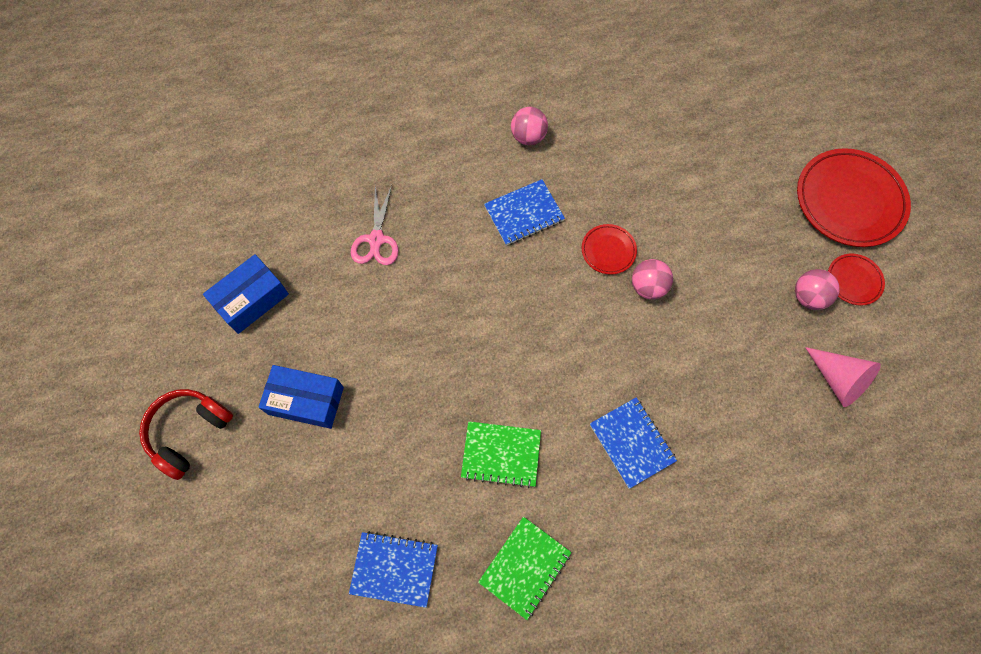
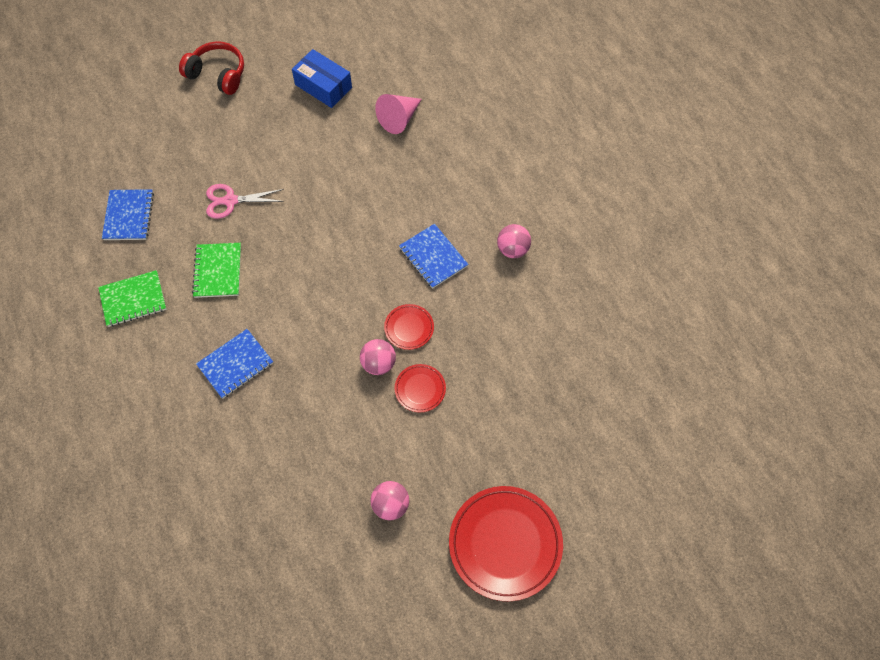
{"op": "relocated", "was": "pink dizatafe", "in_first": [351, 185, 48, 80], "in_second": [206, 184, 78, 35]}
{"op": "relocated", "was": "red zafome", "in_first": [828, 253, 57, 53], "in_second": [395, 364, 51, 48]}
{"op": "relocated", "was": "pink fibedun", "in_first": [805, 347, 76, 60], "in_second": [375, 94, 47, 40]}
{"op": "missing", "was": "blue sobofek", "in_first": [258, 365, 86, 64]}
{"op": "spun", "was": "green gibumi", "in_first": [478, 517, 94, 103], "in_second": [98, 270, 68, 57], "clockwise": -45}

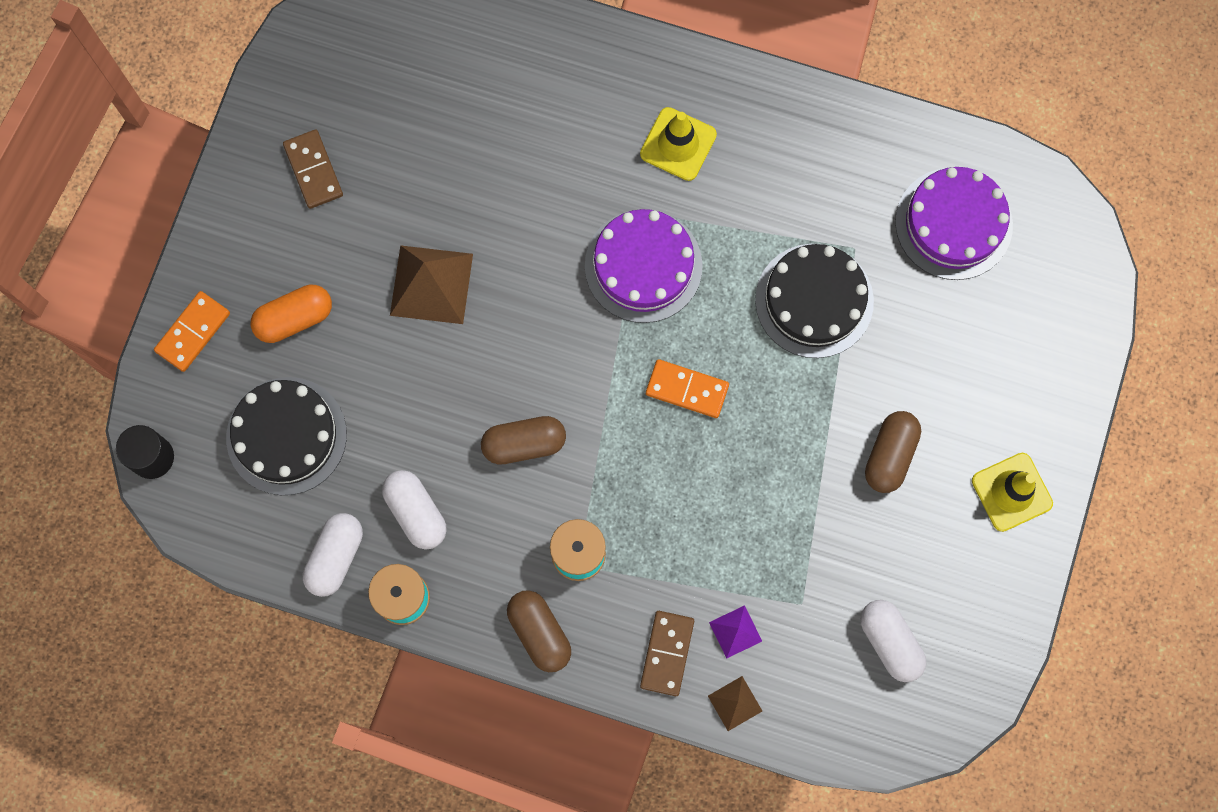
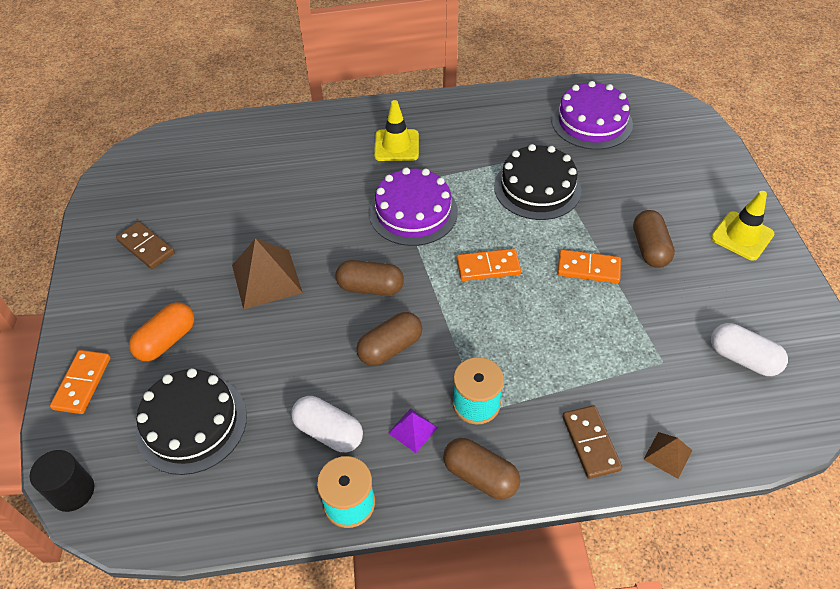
{"op": "missing", "was": "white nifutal", "in_first": [303, 513, 60, 84]}
{"op": "relocated", "was": "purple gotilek", "in_first": [709, 605, 53, 54], "in_second": [389, 408, 49, 45]}
{"op": "appeared", "now": "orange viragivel", "in_second": [557, 249, 64, 34]}
{"op": "appeared", "now": "brown nifutal", "in_second": [335, 260, 69, 36]}

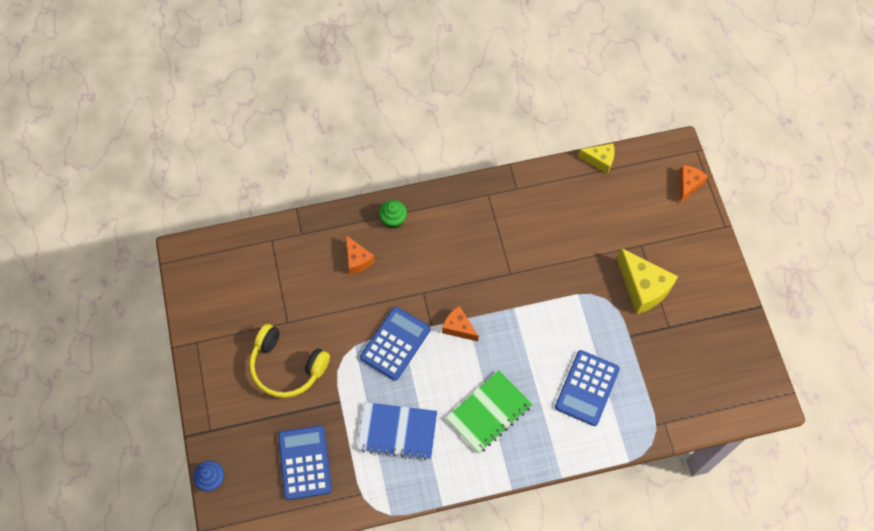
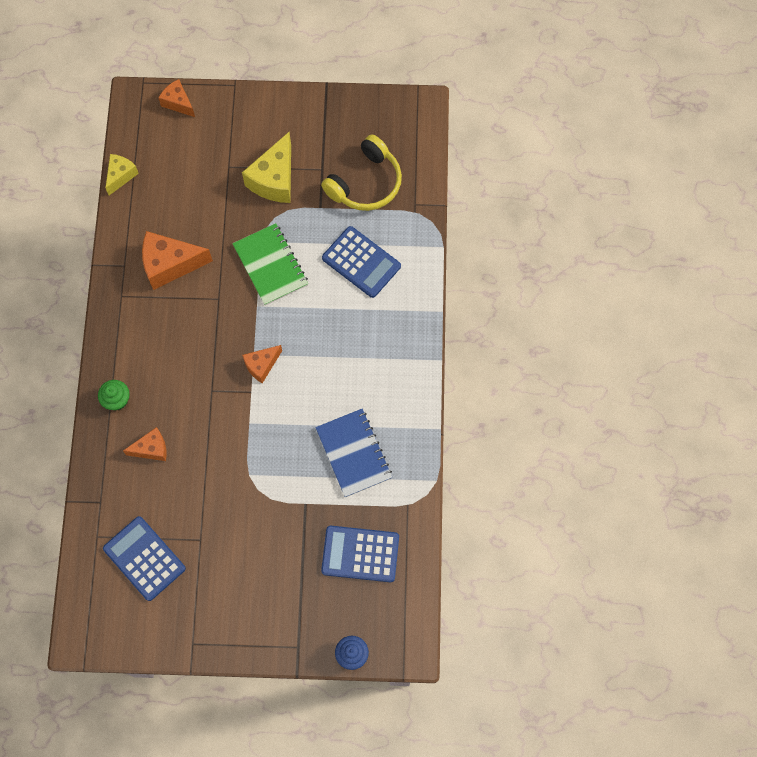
{"op": "spun", "was": "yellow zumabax", "in_first": [617, 248, 61, 66], "in_second": [242, 132, 49, 71], "clockwise": 135}
{"op": "relocated", "was": "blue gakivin", "in_first": [360, 306, 70, 75], "in_second": [103, 516, 83, 85]}
{"op": "relocated", "was": "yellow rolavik", "in_first": [249, 324, 81, 74], "in_second": [321, 135, 81, 76]}
{"op": "relocated", "was": "green gibumi", "in_first": [446, 370, 86, 83], "in_second": [232, 223, 76, 83]}
{"op": "spun", "was": "blue gibumi", "in_first": [357, 402, 80, 58], "in_second": [315, 409, 77, 88], "clockwise": -45}
{"op": "appeared", "now": "orange zumabax", "in_second": [142, 231, 71, 59]}

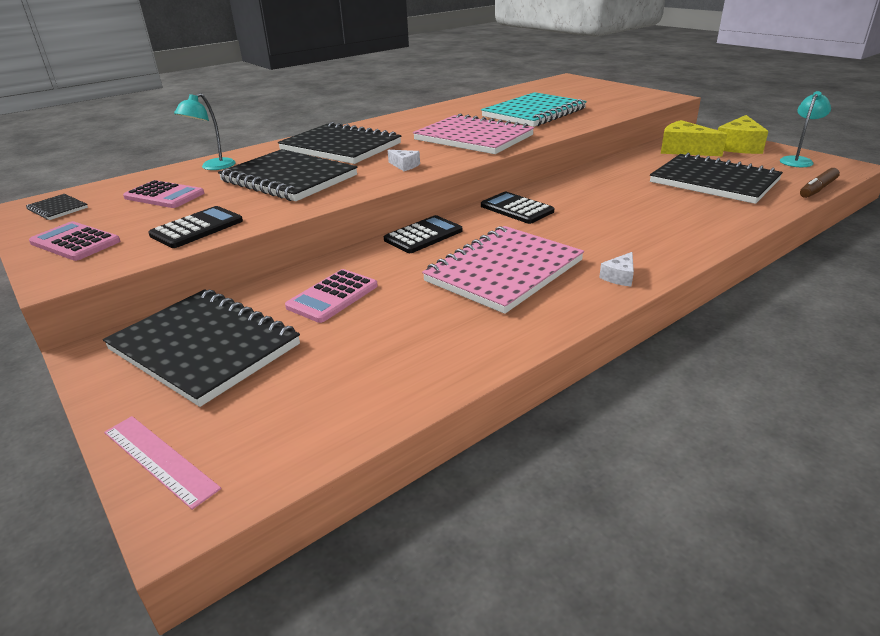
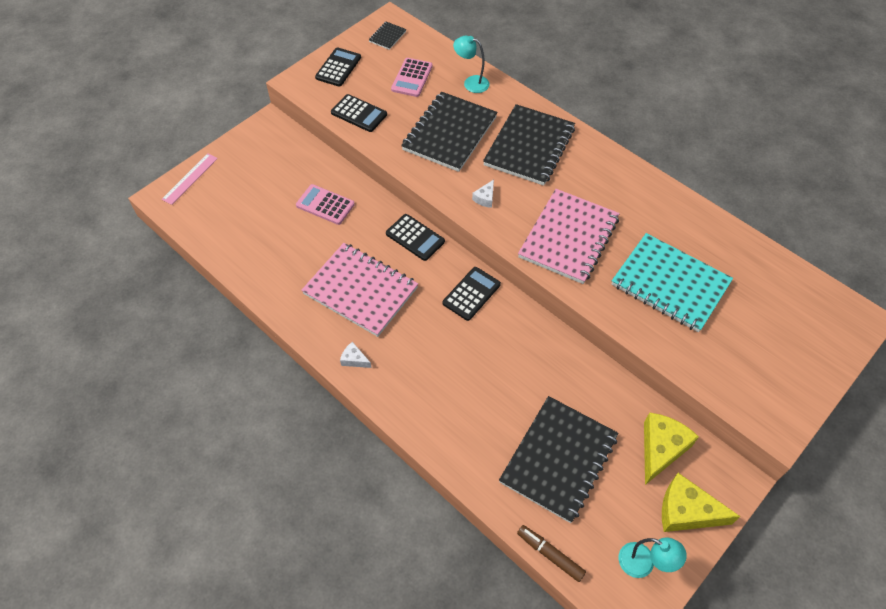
{"op": "colour", "was": "pink gakivin", "now": "black gakivin", "in_first": [29, 221, 91, 40], "in_second": [315, 47, 46, 40]}
{"op": "missing", "was": "black gibumi", "in_first": [103, 289, 197, 118]}

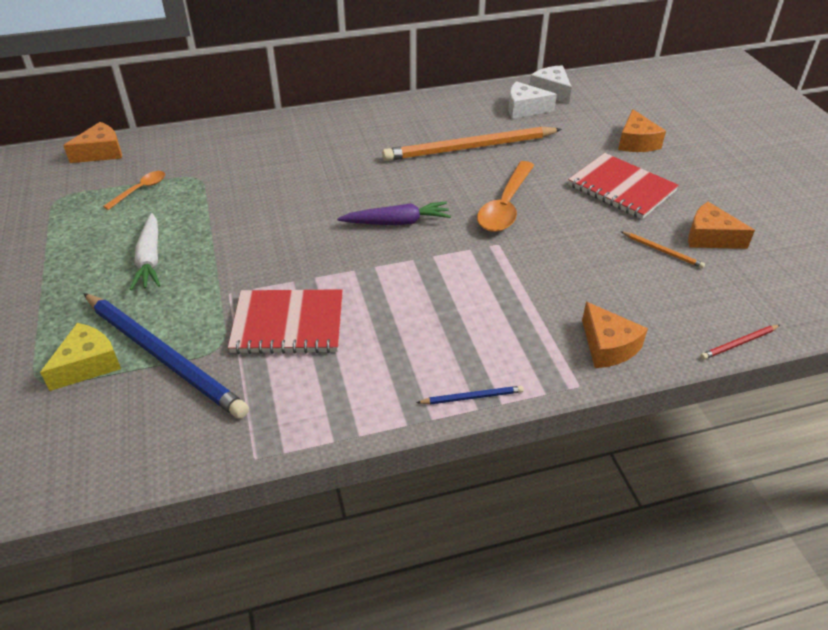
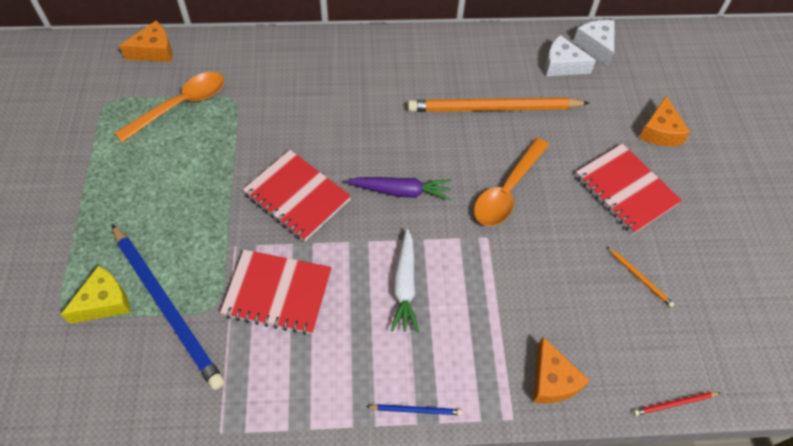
{"op": "size", "was": "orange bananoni", "in_first": [103, 171, 62, 39], "in_second": [115, 72, 109, 70], "ratio": 1.82}
{"op": "missing", "was": "orange zumabax", "in_first": [688, 202, 67, 47]}
{"op": "relocated", "was": "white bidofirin", "in_first": [130, 213, 30, 77], "in_second": [391, 228, 28, 104]}
{"op": "appeared", "now": "red gibumi", "in_second": [243, 150, 108, 92]}

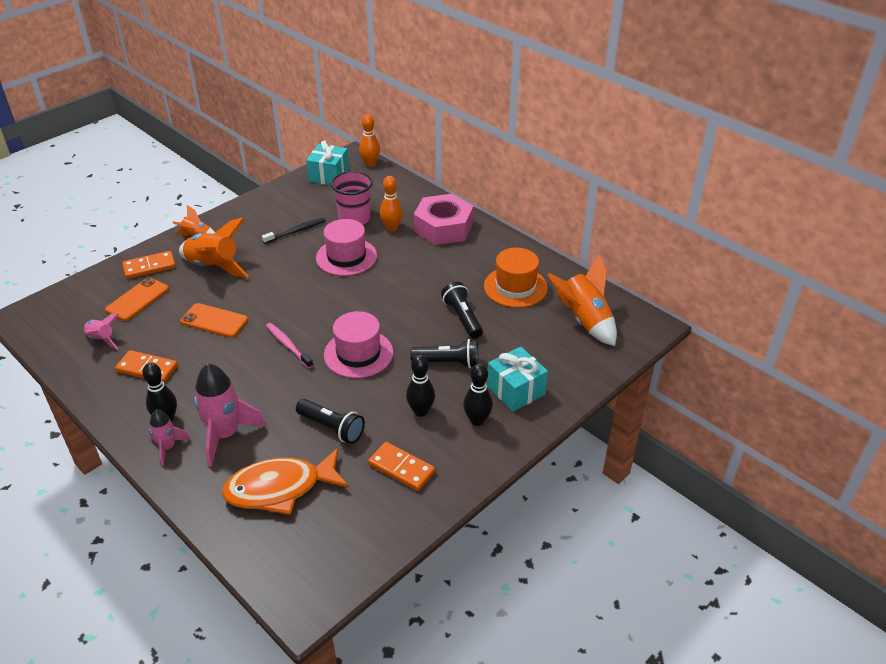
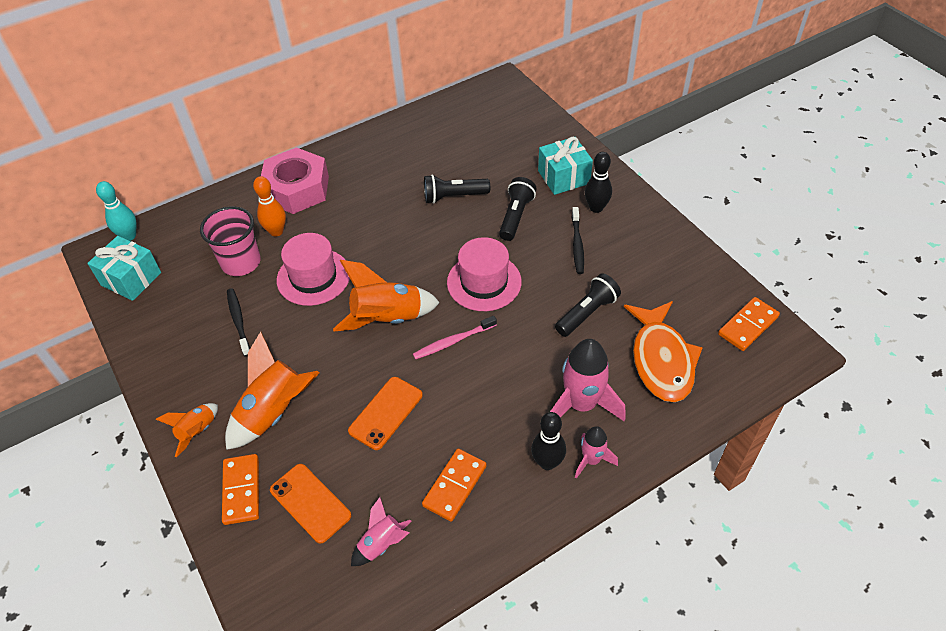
{"op": "colour", "was": "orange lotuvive", "now": "turquoise lotuvive", "in_first": [359, 114, 21, 53], "in_second": [96, 181, 41, 60]}
{"op": "missing", "was": "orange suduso", "in_first": [484, 248, 64, 60]}
{"op": "relocated", "was": "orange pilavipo", "in_first": [548, 255, 69, 91], "in_second": [333, 260, 107, 71]}
{"op": "exchanged", "was": "black lotuvive", "now": "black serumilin", "in_first": [406, 355, 29, 62], "in_second": [572, 207, 12, 67]}
{"op": "relocated", "was": "orange viragivel", "in_first": [368, 442, 67, 49], "in_second": [718, 297, 62, 54]}

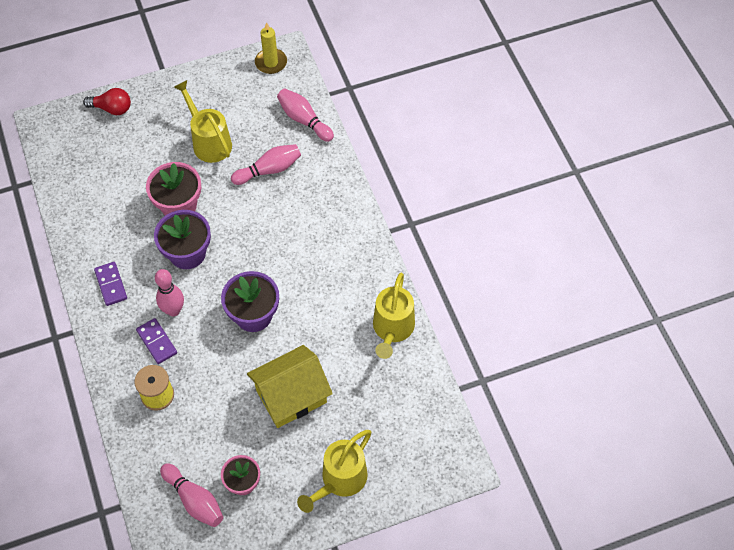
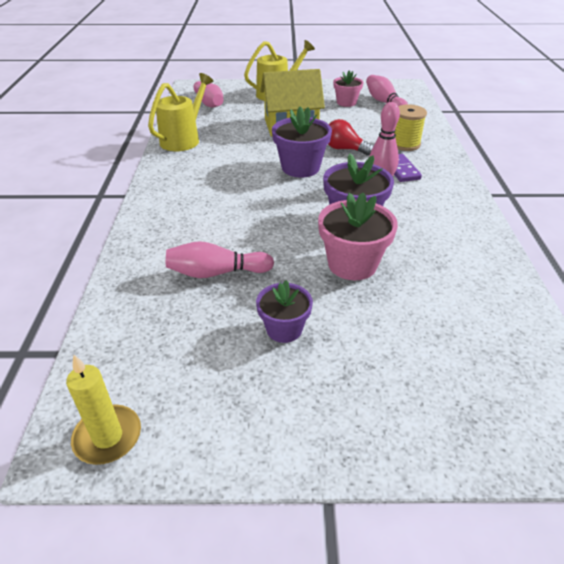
{"op": "exchanged", "was": "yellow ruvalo", "now": "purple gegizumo", "in_first": [174, 80, 58, 83], "in_second": [256, 280, 57, 63]}
{"op": "relocated", "was": "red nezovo", "in_first": [83, 88, 48, 27], "in_second": [328, 119, 45, 37]}
{"op": "relocated", "was": "pink lotuvive", "in_first": [277, 89, 57, 53], "in_second": [193, 81, 30, 27]}
{"op": "missing", "was": "purple viragivel", "in_first": [94, 262, 33, 44]}

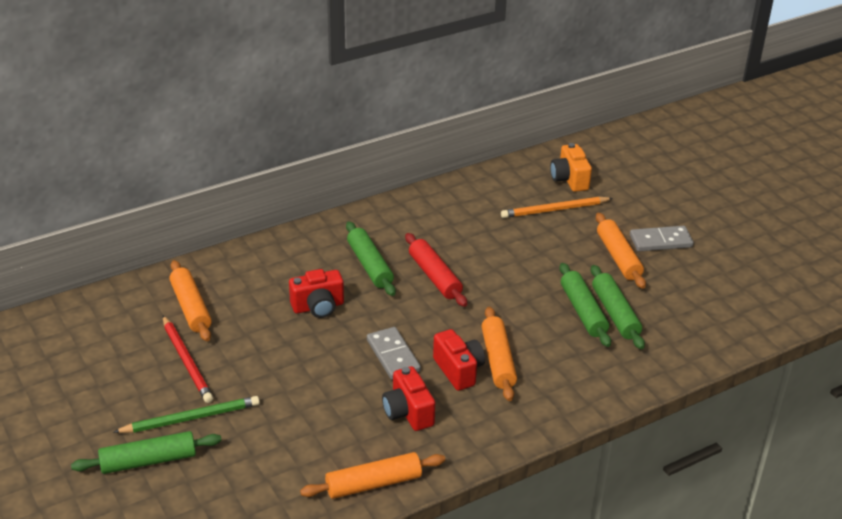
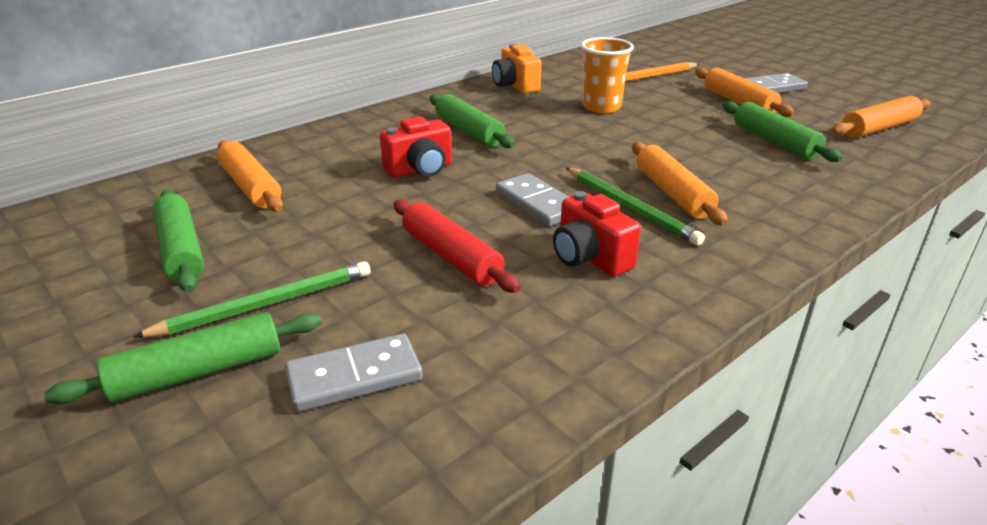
{"op": "relocated", "was": "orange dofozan", "in_first": [550, 143, 42, 49], "in_second": [492, 44, 49, 50]}
{"op": "relocated", "was": "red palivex", "in_first": [405, 233, 62, 74], "in_second": [393, 199, 128, 94]}
{"op": "relocated", "was": "green palivex", "in_first": [559, 263, 52, 84], "in_second": [153, 190, 51, 102]}
{"op": "missing", "was": "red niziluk", "in_first": [163, 316, 50, 87]}
{"op": "exchanged", "was": "red dofozan", "now": "green niziluk", "in_first": [433, 329, 52, 62], "in_second": [566, 168, 139, 77]}
{"op": "relocated", "was": "orange palivex", "in_first": [300, 452, 145, 47], "in_second": [831, 96, 99, 42]}
{"op": "appeared", "now": "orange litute", "in_second": [581, 37, 53, 76]}
{"op": "appeared", "now": "grey viragivel", "in_second": [285, 334, 138, 78]}

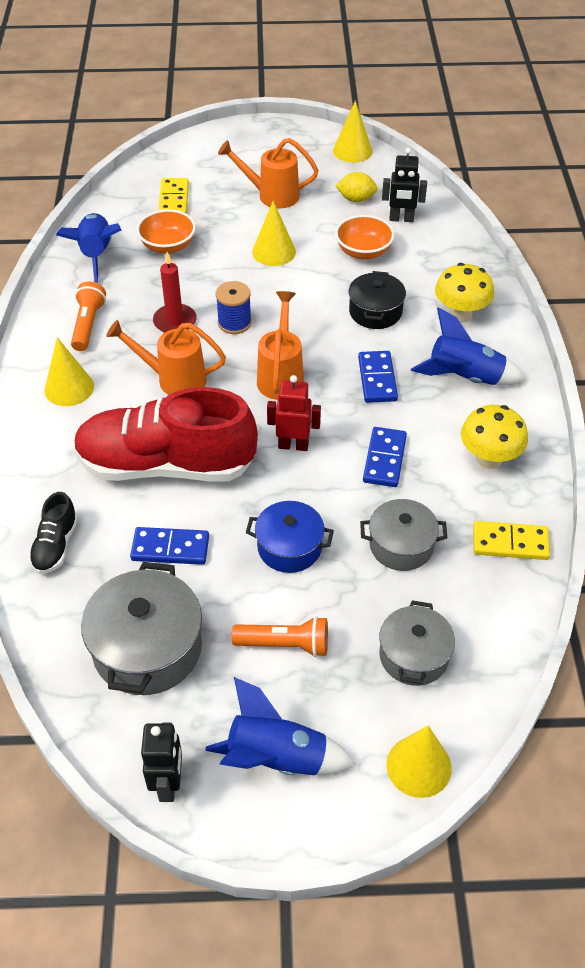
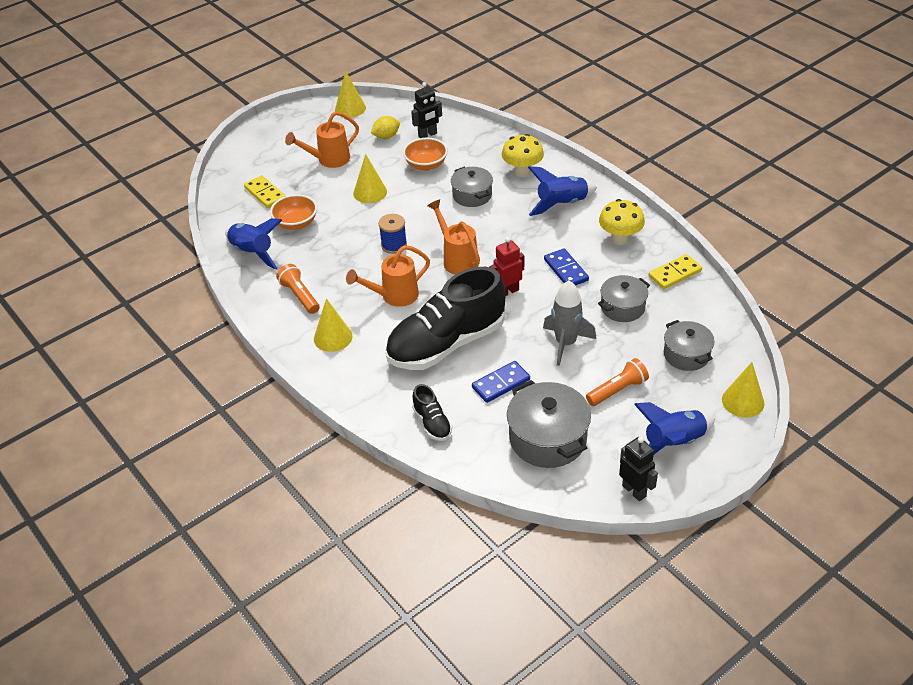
{"op": "missing", "was": "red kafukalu", "in_first": [153, 252, 44, 81]}
{"op": "colour", "was": "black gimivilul", "now": "grey gimivilul", "in_first": [349, 271, 57, 58], "in_second": [451, 166, 42, 41]}
{"op": "missing", "was": "blue viragivel", "in_first": [358, 351, 40, 52]}
{"op": "colour", "was": "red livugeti", "now": "black livugeti", "in_first": [74, 387, 184, 95], "in_second": [385, 267, 121, 103]}
{"op": "exchanged", "was": "blue gimivilul", "now": "grey pilavipo", "in_first": [246, 501, 88, 72], "in_second": [543, 281, 53, 85]}

